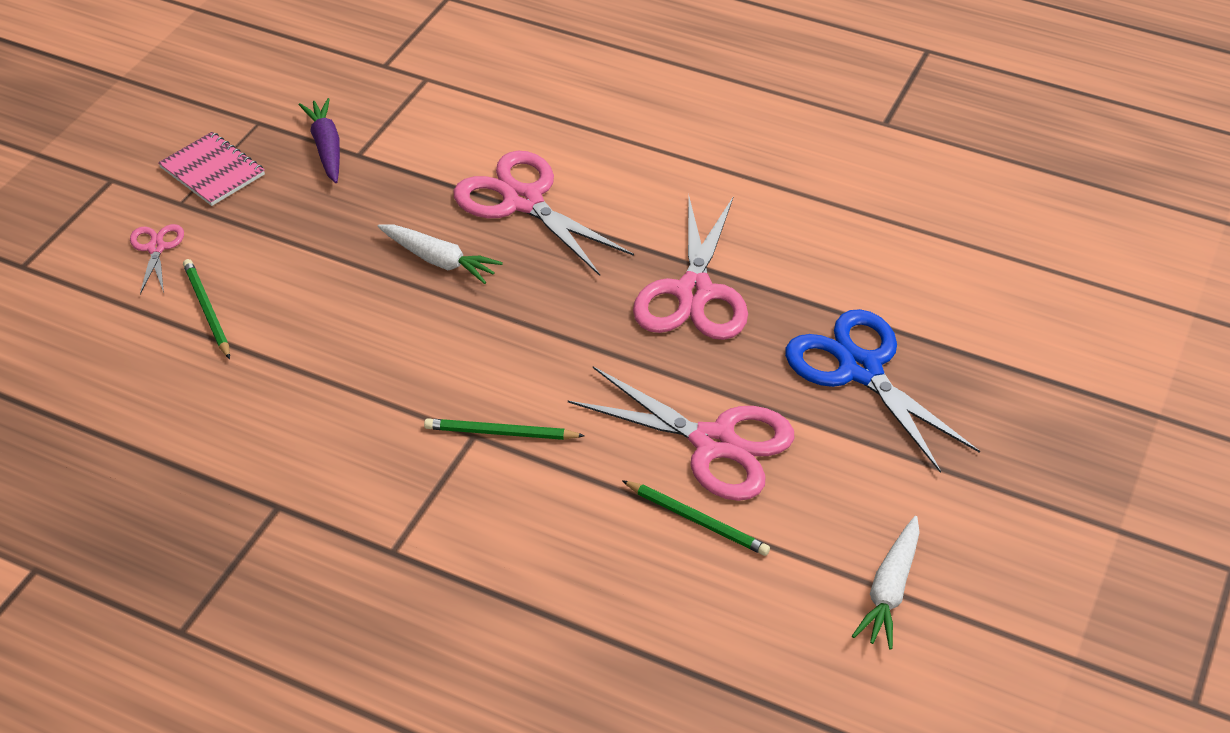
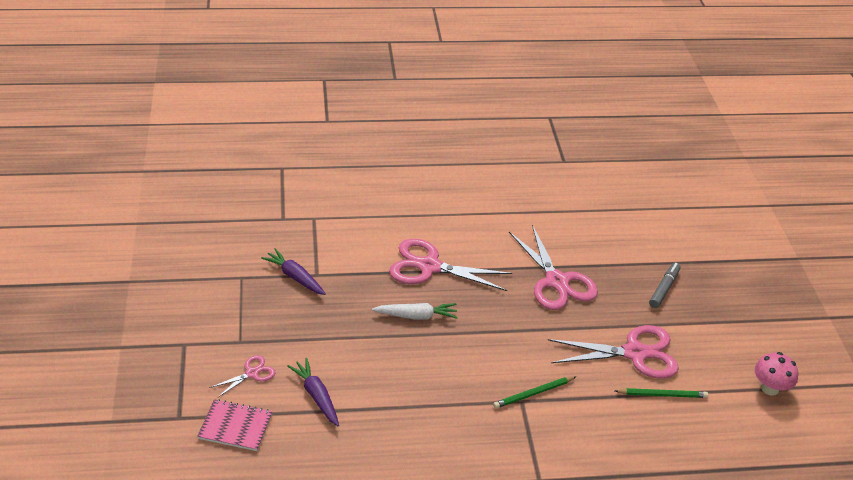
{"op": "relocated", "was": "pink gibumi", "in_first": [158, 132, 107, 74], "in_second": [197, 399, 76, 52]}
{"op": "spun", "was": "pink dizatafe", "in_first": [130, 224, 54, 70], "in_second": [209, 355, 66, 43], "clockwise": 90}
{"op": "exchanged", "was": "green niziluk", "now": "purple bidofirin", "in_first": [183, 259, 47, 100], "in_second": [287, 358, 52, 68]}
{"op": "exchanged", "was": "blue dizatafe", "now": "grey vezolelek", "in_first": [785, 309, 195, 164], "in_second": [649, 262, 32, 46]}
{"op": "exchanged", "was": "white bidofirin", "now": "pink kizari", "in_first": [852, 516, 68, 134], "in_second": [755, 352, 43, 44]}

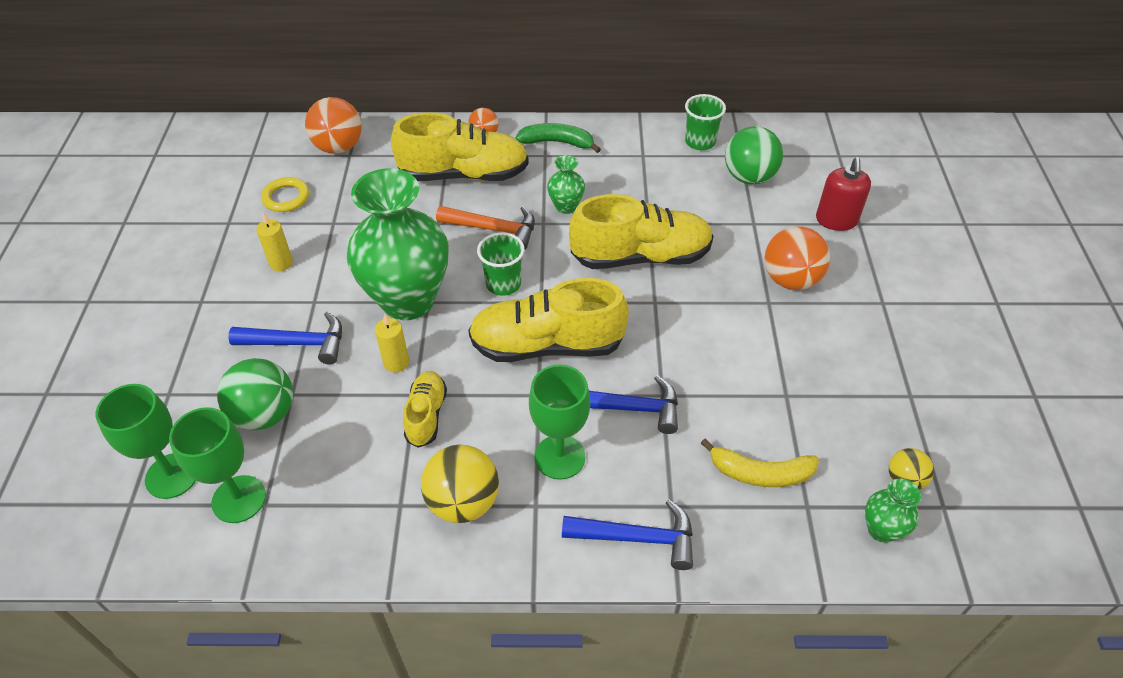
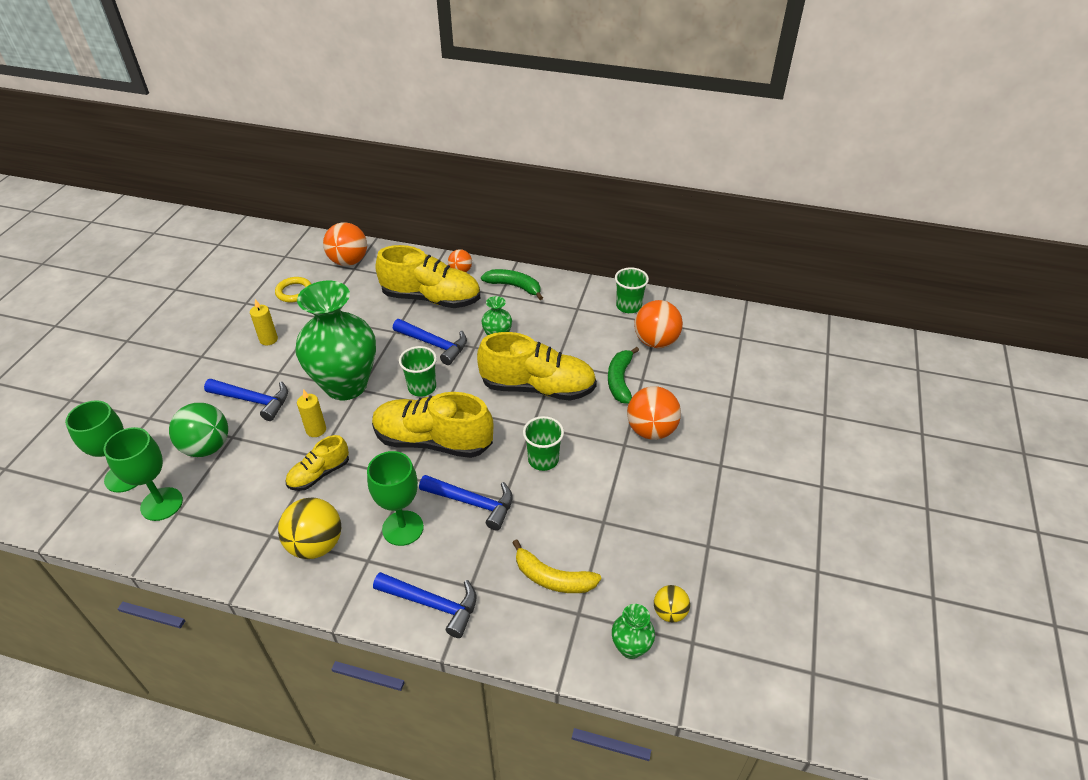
{"op": "colour", "was": "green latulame", "now": "orange latulame", "in_first": [725, 126, 58, 58], "in_second": [634, 300, 49, 48]}
{"op": "missing", "was": "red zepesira", "in_first": [816, 157, 55, 74]}
{"op": "colour", "was": "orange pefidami", "now": "blue pefidami", "in_first": [436, 206, 99, 44], "in_second": [393, 319, 74, 46]}
{"op": "spun", "was": "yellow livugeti", "in_first": [403, 371, 44, 77], "in_second": [285, 435, 64, 56], "clockwise": -150}
{"op": "appeared", "now": "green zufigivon", "in_second": [608, 347, 31, 57]}
{"op": "appeared", "now": "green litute", "in_second": [523, 416, 41, 55]}

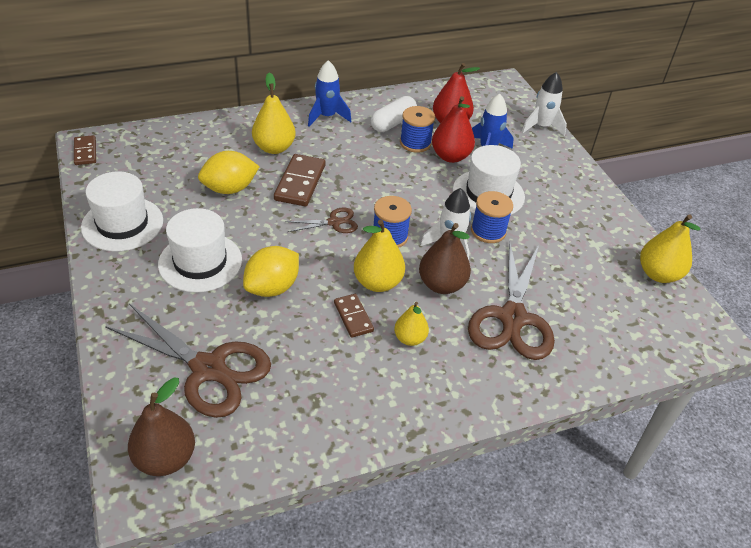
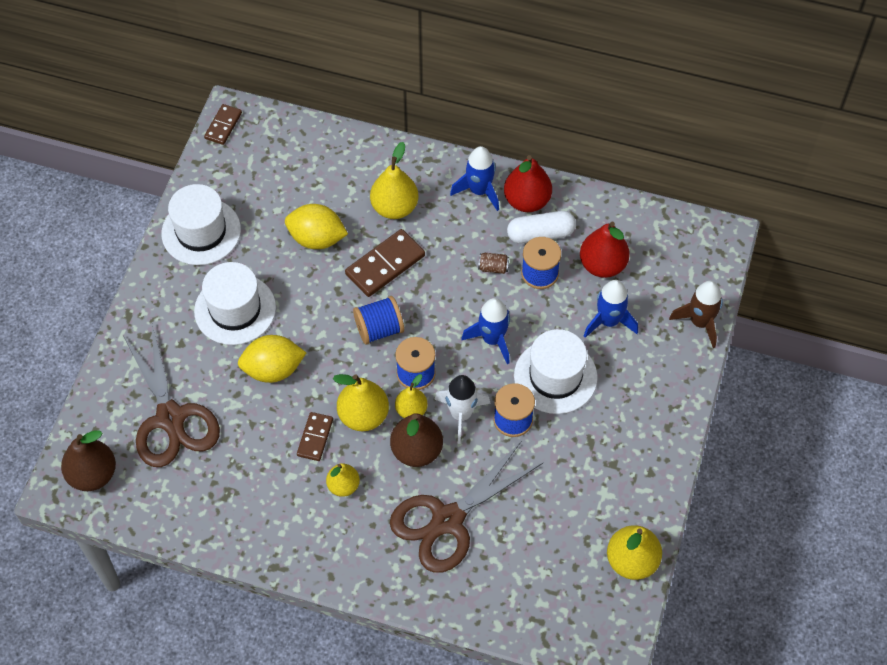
{"op": "colour", "was": "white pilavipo", "now": "brown pilavipo", "in_first": [522, 72, 45, 64], "in_second": [669, 281, 54, 67]}
{"op": "relocated", "was": "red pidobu", "in_first": [432, 96, 43, 67], "in_second": [504, 155, 48, 57]}
{"op": "exchanged", "was": "brown dizatafe", "now": "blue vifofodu", "in_first": [285, 207, 73, 26], "in_second": [353, 296, 51, 49]}
{"op": "appeared", "now": "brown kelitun", "in_second": [478, 253, 31, 21]}
{"op": "appeared", "now": "blue pilavipo", "in_second": [461, 298, 49, 66]}
{"op": "appeared", "now": "yellow pidobu", "in_second": [395, 374, 33, 44]}

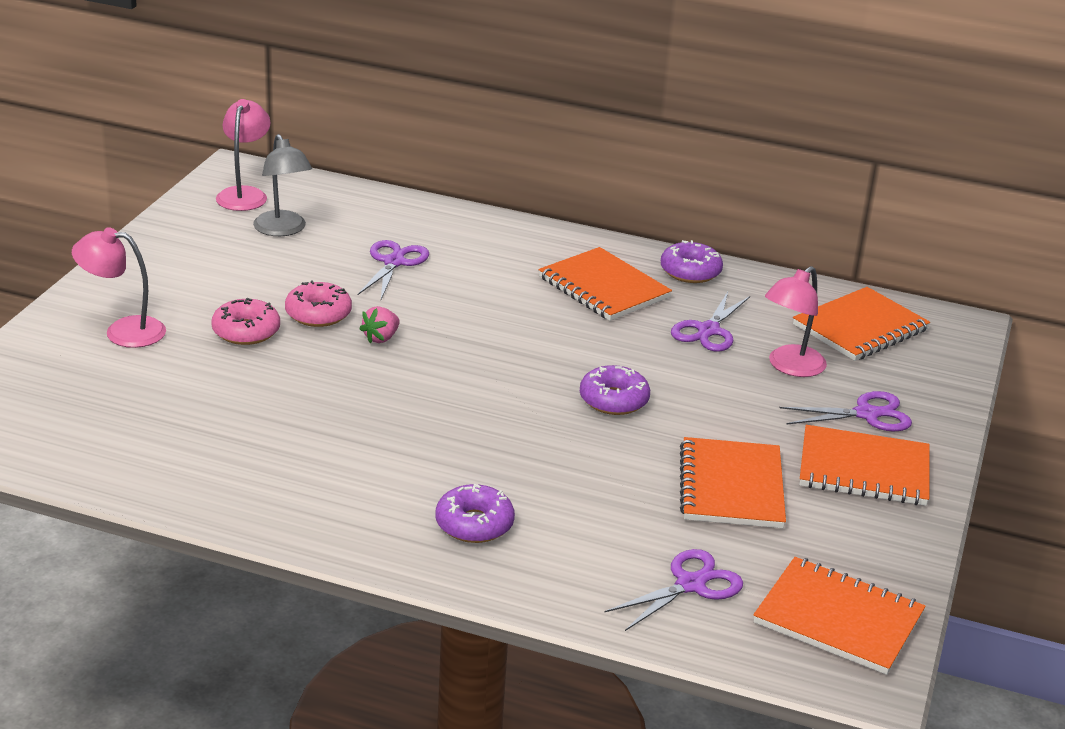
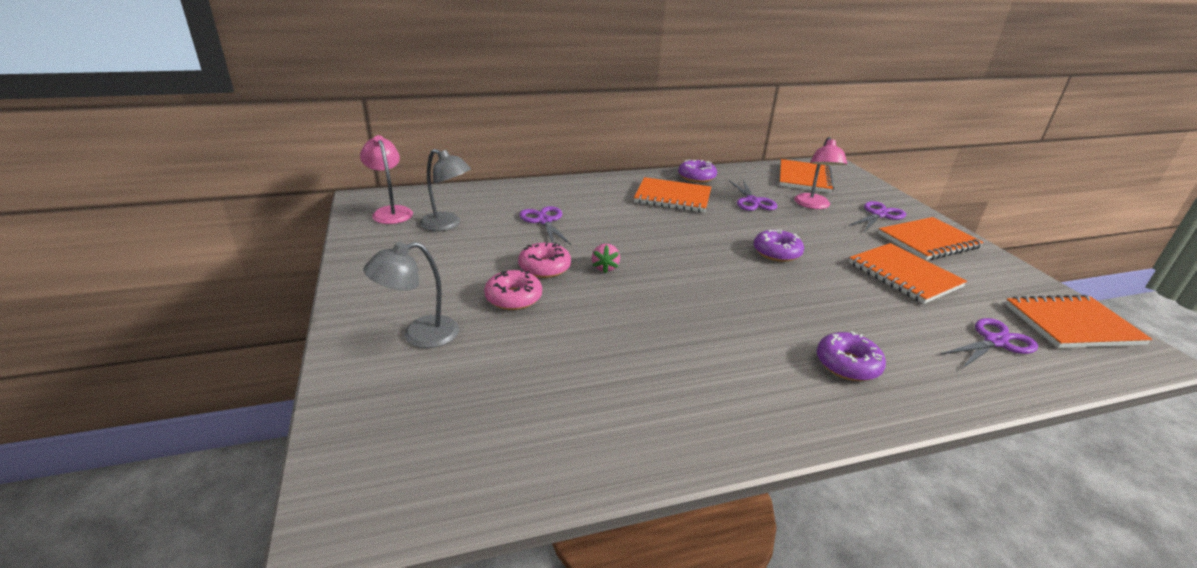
{"op": "colour", "was": "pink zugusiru", "now": "grey zugusiru", "in_first": [72, 227, 94, 121], "in_second": [363, 242, 96, 106]}
{"op": "spun", "was": "purple dizatafe", "in_first": [604, 549, 139, 82], "in_second": [940, 318, 98, 51], "clockwise": 45}

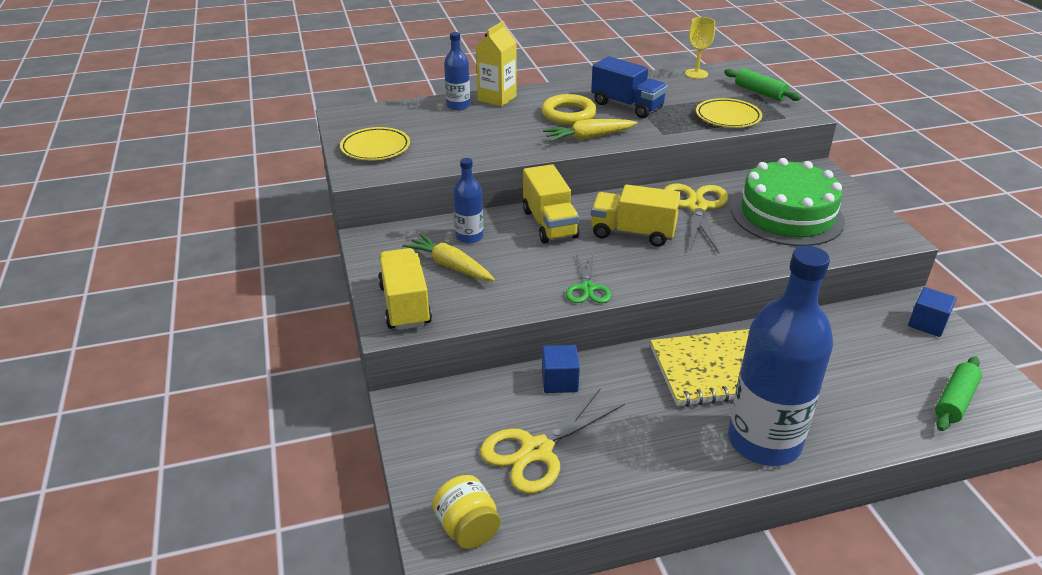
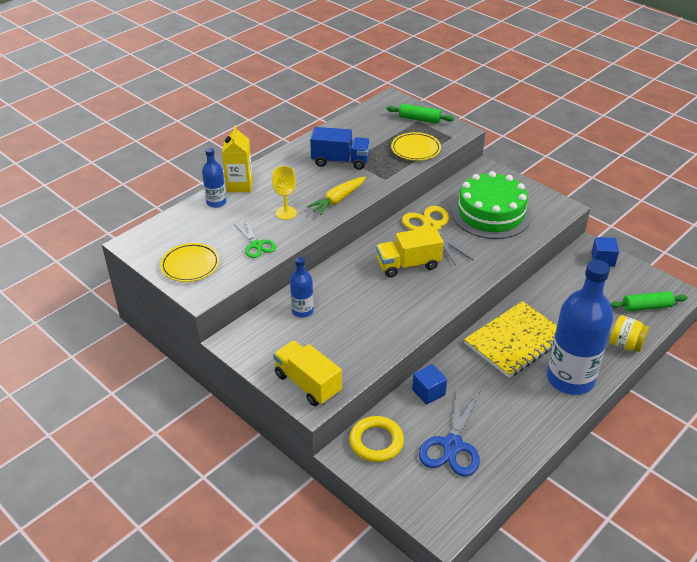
{"op": "relocated", "was": "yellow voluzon", "in_first": [685, 17, 30, 62], "in_second": [272, 166, 25, 54]}
{"op": "relocated", "was": "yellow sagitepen", "in_first": [542, 94, 55, 31], "in_second": [349, 416, 55, 46]}
{"op": "missing", "was": "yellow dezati", "in_first": [523, 164, 57, 79]}
{"op": "missing", "was": "yellow bidofirin", "in_first": [403, 234, 92, 47]}
{"op": "relocated", "was": "green dizatafe", "in_first": [566, 255, 45, 48], "in_second": [235, 221, 41, 37]}
{"op": "spun", "was": "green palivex", "in_first": [935, 356, 47, 75], "in_second": [610, 291, 78, 20], "clockwise": 75}
{"op": "colour", "was": "yellow dizatafe", "now": "blue dizatafe", "in_first": [480, 388, 145, 106], "in_second": [419, 388, 62, 89]}
{"op": "relocated", "was": "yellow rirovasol", "in_first": [432, 475, 68, 74], "in_second": [610, 315, 39, 37]}

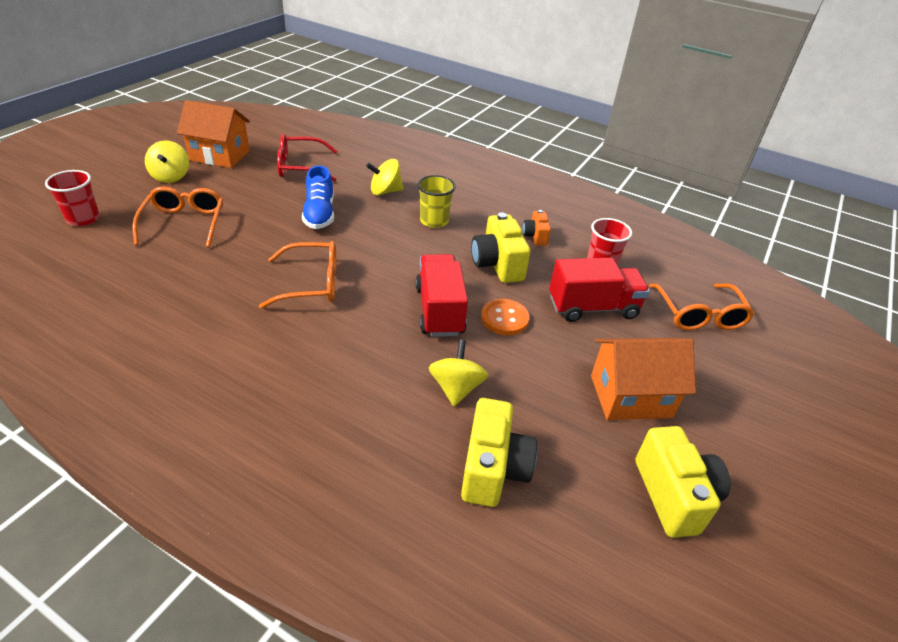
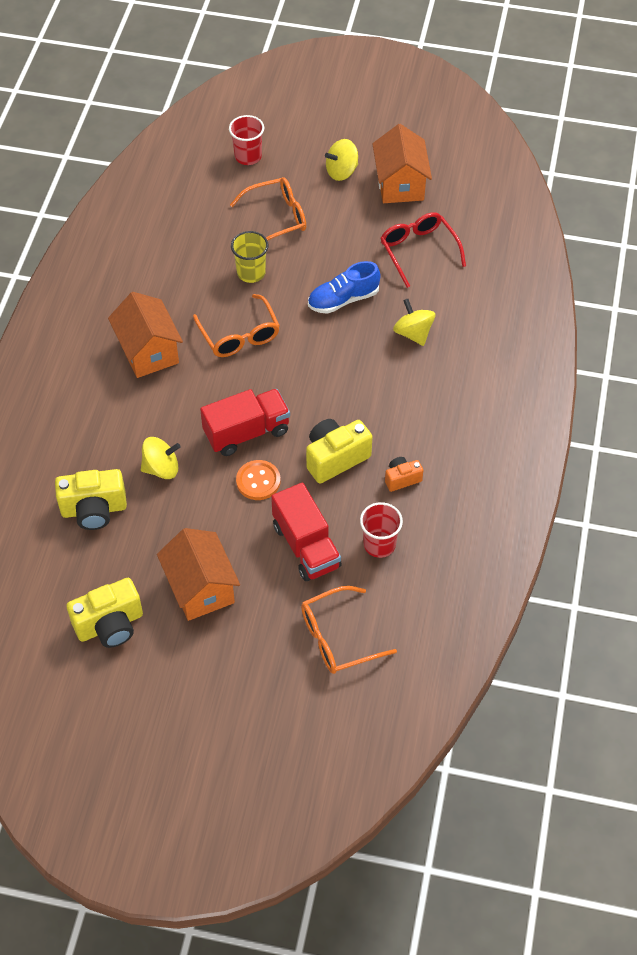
{"op": "relocated", "was": "yellow litute", "in_first": [417, 175, 39, 53], "in_second": [231, 231, 38, 52]}
{"op": "appeared", "now": "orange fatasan", "in_second": [108, 292, 75, 86]}

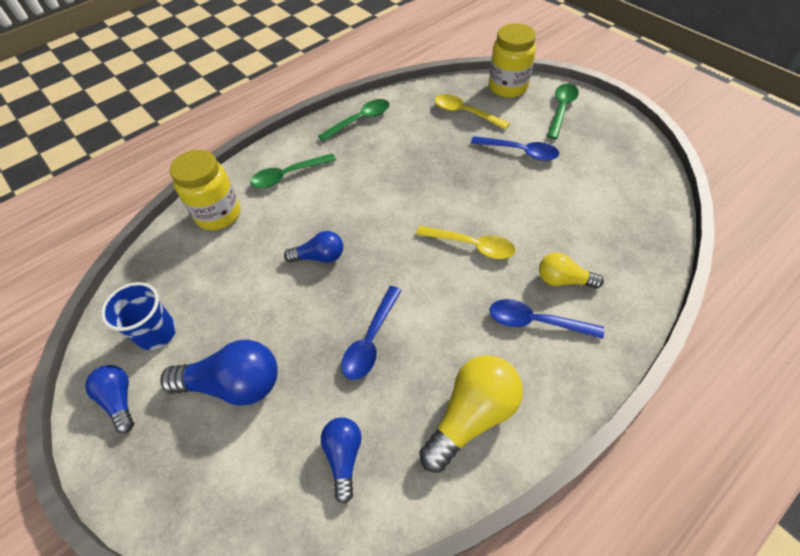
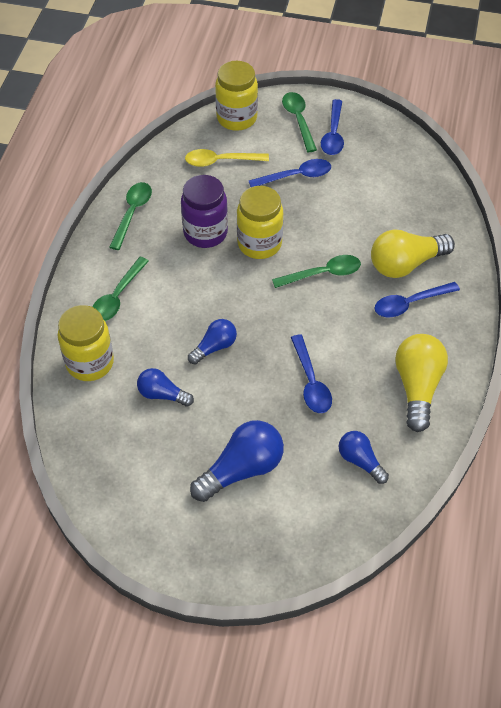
{"op": "colour", "was": "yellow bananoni", "now": "green bananoni", "in_first": [416, 226, 99, 33], "in_second": [272, 255, 89, 33]}
{"op": "size", "was": "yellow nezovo", "in_first": [539, 252, 65, 37], "in_second": [371, 230, 84, 48], "ratio": 1.69}
{"op": "missing", "was": "blue litute", "in_first": [101, 282, 75, 68]}
{"op": "relocated", "was": "blue nezovo", "in_first": [85, 365, 49, 68], "in_second": [137, 368, 57, 39]}
{"op": "appeared", "now": "blue bananoni", "in_second": [321, 99, 23, 56]}
{"op": "appeared", "now": "purple rirovasol", "in_second": [181, 175, 47, 73]}
{"op": "appeared", "now": "yellow rirovasol", "in_second": [237, 186, 46, 73]}

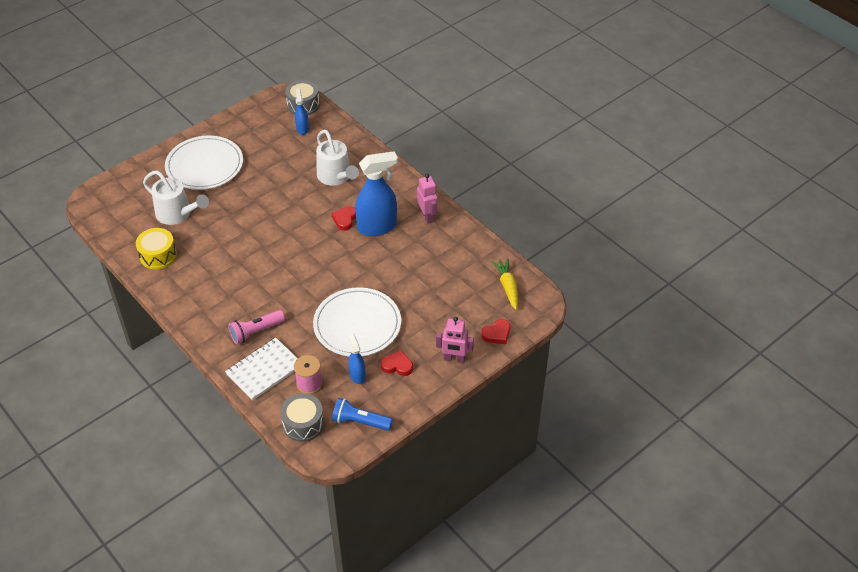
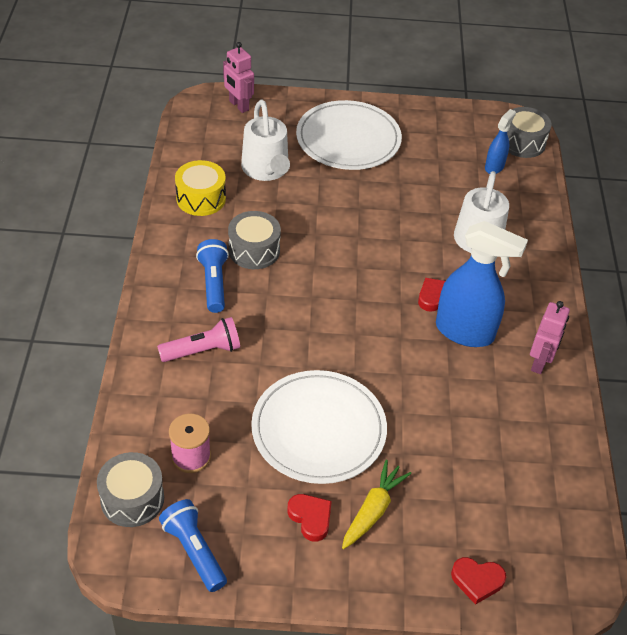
{"op": "relocated", "was": "yellow bidofirin", "in_first": [491, 258, 27, 52], "in_second": [342, 460, 69, 89]}
{"op": "spun", "was": "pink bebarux", "in_first": [228, 310, 57, 34], "in_second": [157, 317, 83, 45], "clockwise": 150}
{"op": "relocated", "was": "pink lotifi", "in_first": [436, 317, 38, 46], "in_second": [223, 42, 31, 71]}
{"op": "missing", "was": "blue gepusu", "in_first": [348, 333, 18, 51]}
{"op": "missing", "was": "white gibumi", "in_first": [225, 338, 73, 63]}
{"op": "appeared", "now": "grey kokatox", "in_second": [228, 211, 53, 58]}
{"op": "appeared", "now": "blue bebarux", "in_second": [196, 239, 33, 74]}

